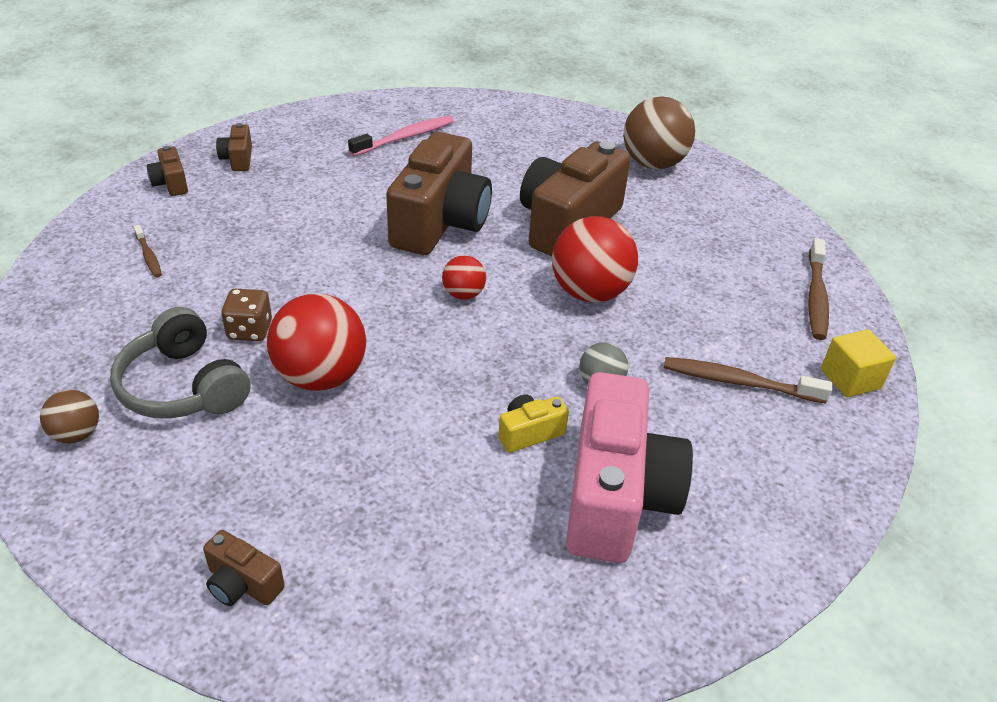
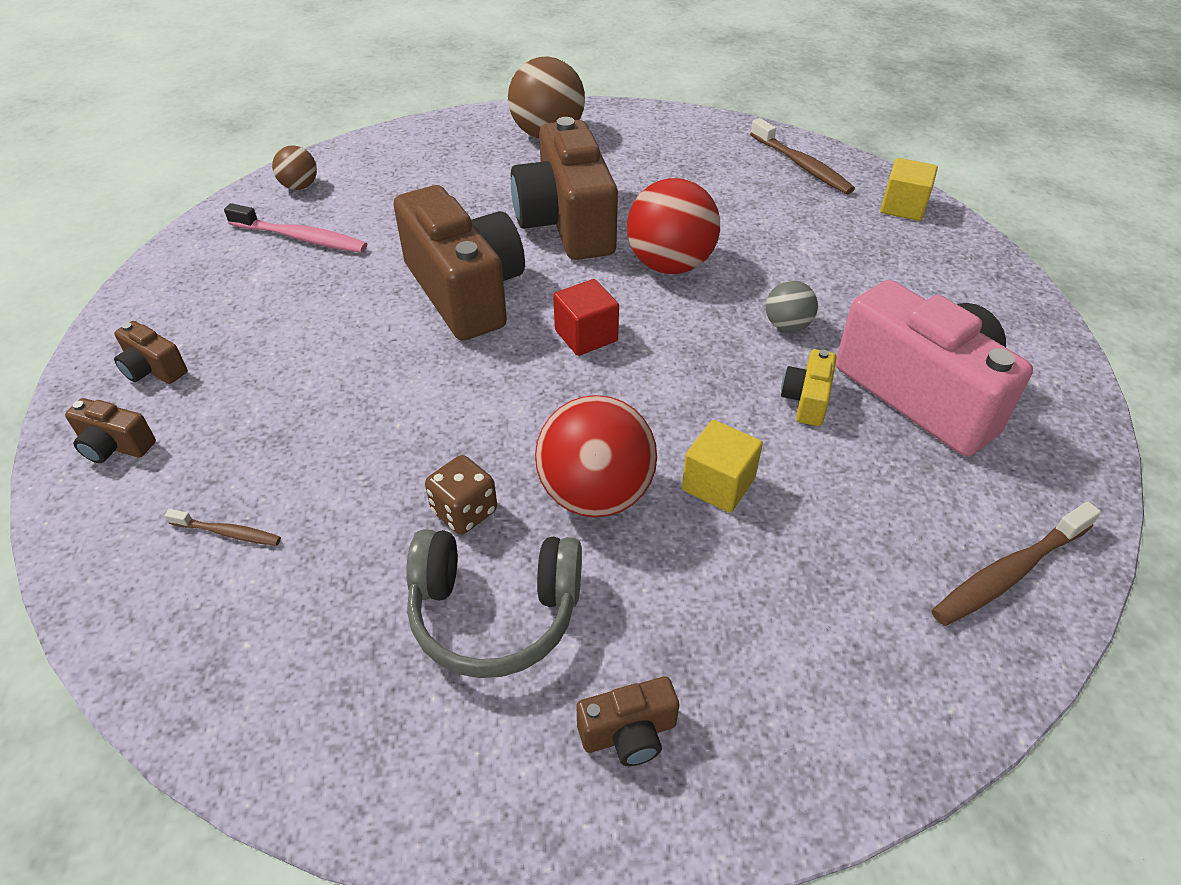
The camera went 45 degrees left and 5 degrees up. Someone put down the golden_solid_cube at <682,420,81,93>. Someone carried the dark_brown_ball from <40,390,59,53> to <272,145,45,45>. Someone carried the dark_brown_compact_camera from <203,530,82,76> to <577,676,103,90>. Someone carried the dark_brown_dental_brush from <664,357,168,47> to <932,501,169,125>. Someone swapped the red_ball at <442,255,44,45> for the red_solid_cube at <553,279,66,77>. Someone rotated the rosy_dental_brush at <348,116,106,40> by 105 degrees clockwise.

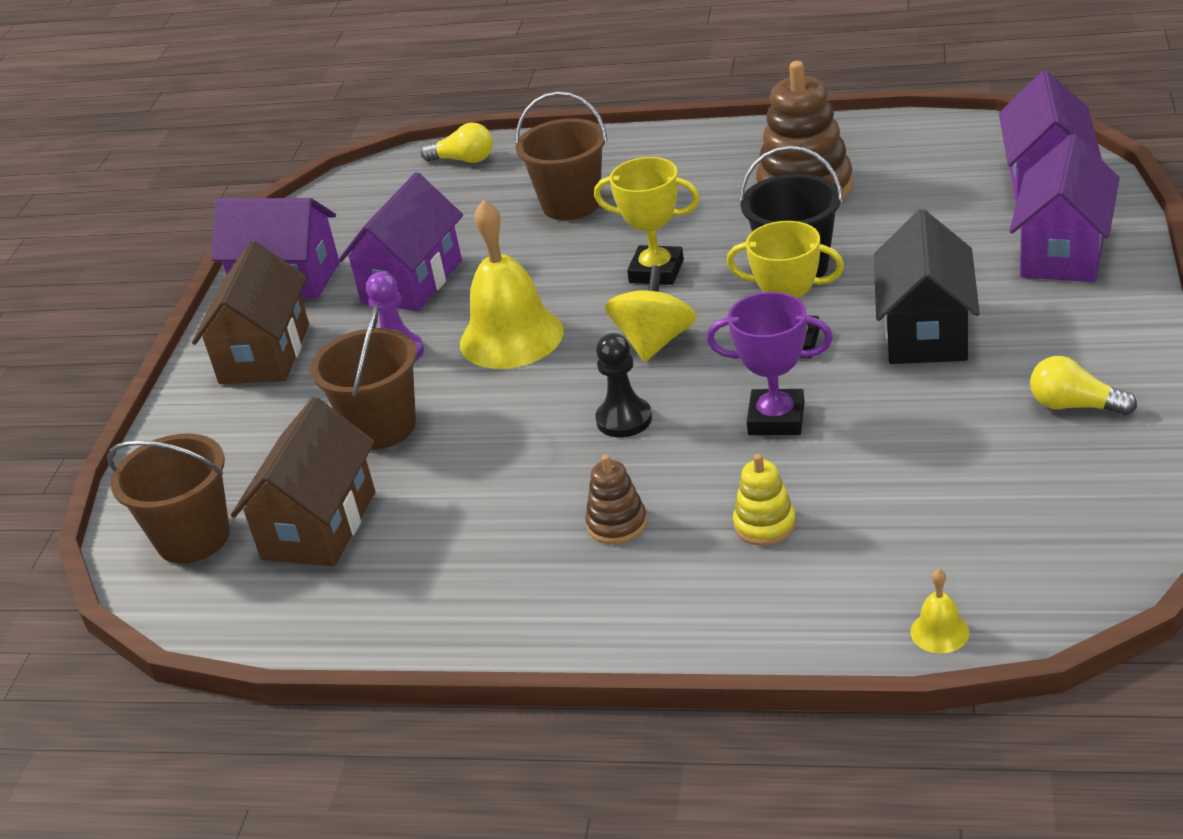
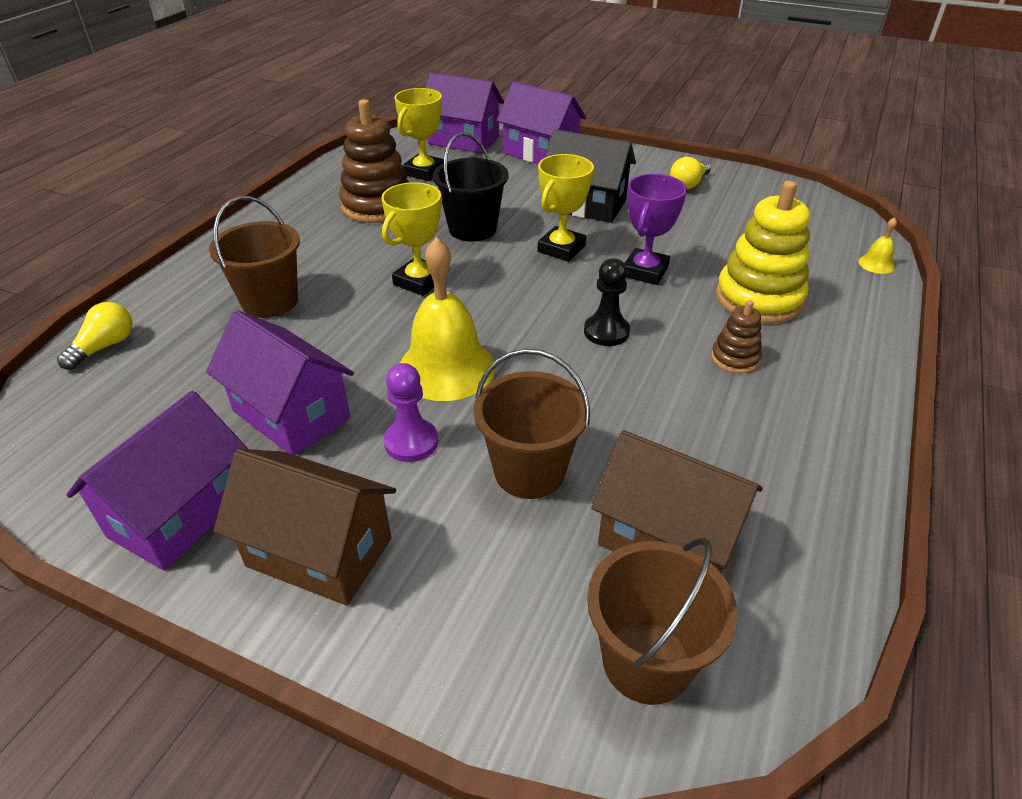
The camera went 80 degrees left and 5 degrees up. Someone took away the golden_toy_top at <605,265,92,97>. Someone put down the golden_trophy at <395,88,49,93>. Someone scaled the golden_stacking_rings at <733,454,63,92> by 1.99.

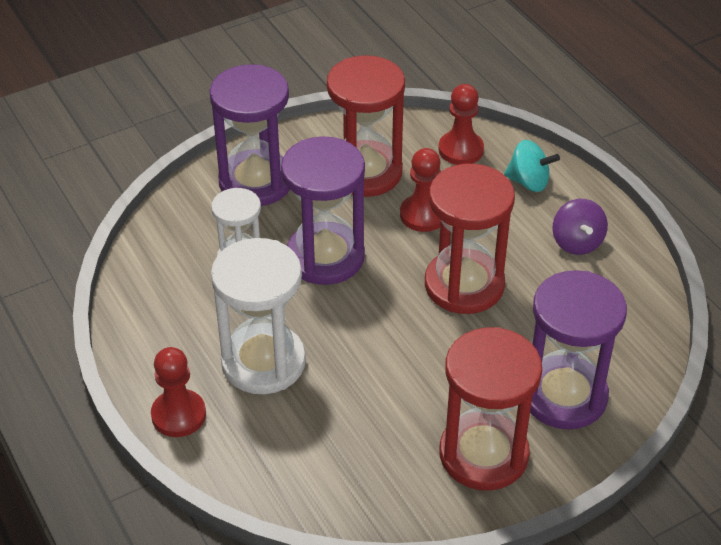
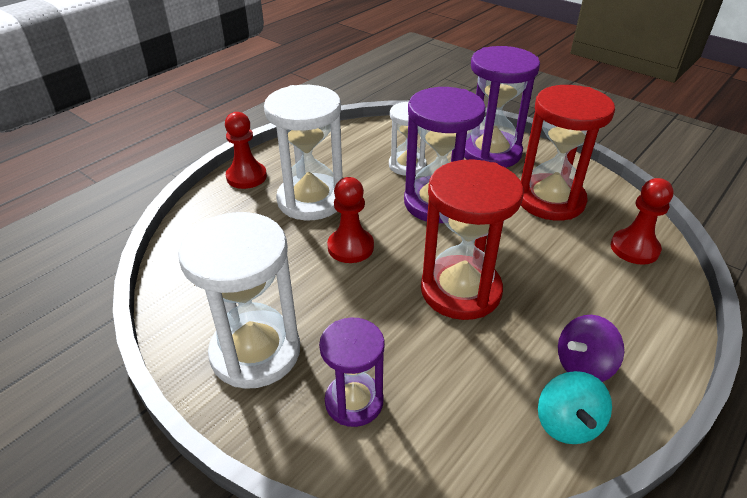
The camera went 70 degrees right and 5 degrees down. Someone carried the red_pawn from <400,148,41,84> to <327,177,47,86>. Someone carried the teal_toy_top from <504,140,56,52> to <538,371,74,73>. Someone repainted the red_sandglass at <440,327,102,164>, which became the white_sandglass at <178,212,122,177>. Someone scaled the purple_sandglass at <530,270,97,160> by 0.60.

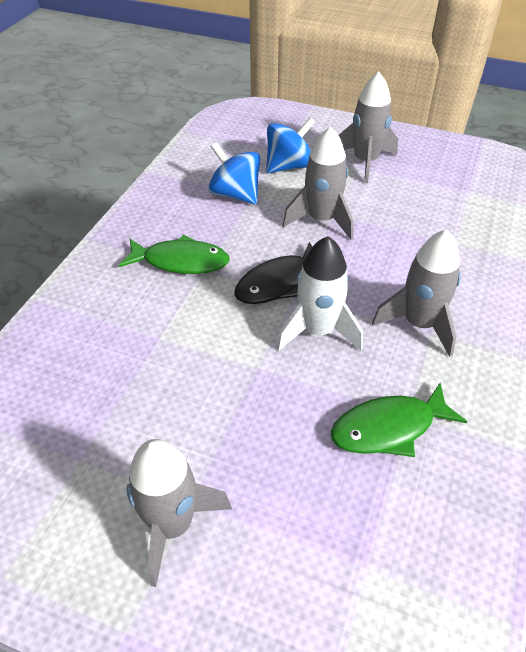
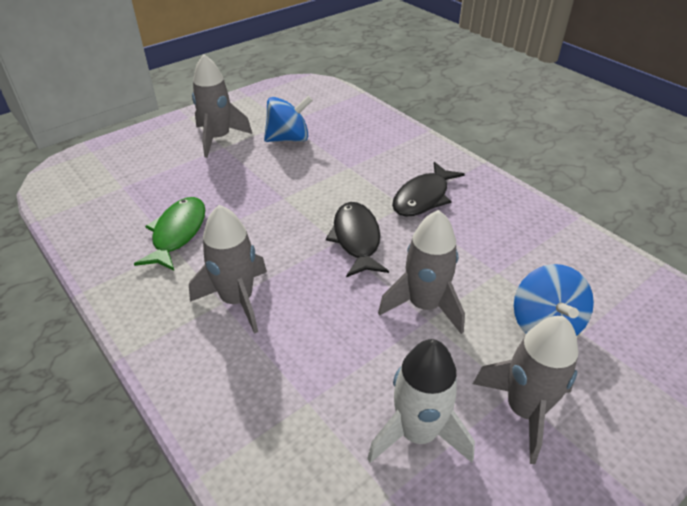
The camera went 120 degrees right and 5 degrees down. Someone carried the cobalt_toy_top from <208,142,52,62> to <264,96,49,46>. Someone carried the white_toy_rocket from <276,236,87,115> to <367,339,108,124>. Someone repainted the emerald_fish at <118,235,112,39>, which became the jet-black_fish at <392,162,73,55>.

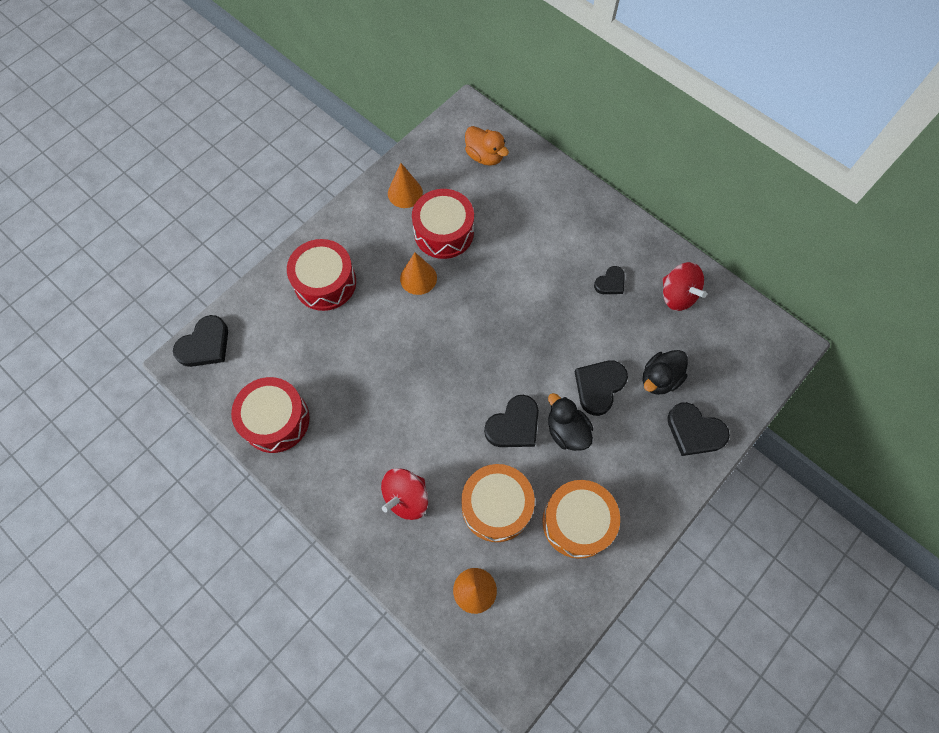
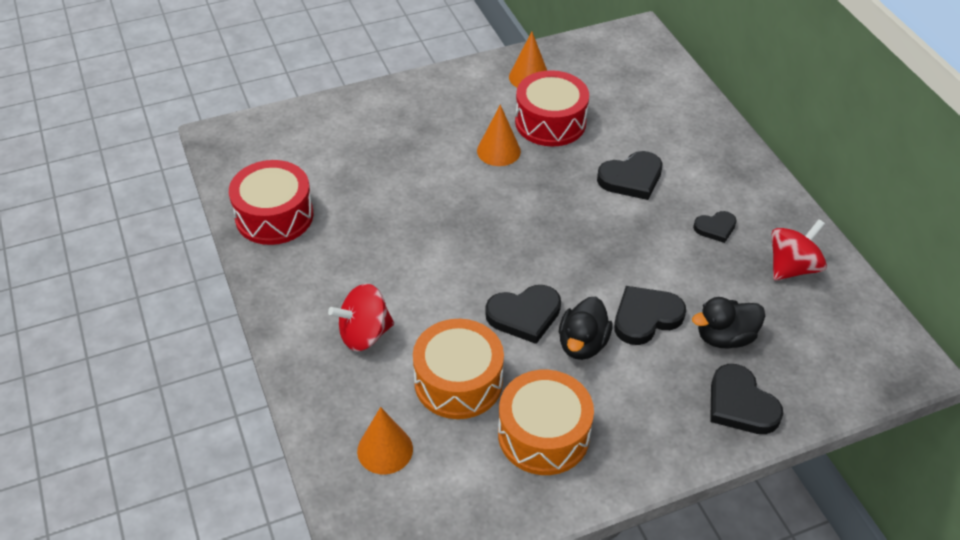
The camera went 25 degrees right and 20 degrees down. Someone took away the red_snare_drum at <287,239,69,72>. Someone took away the orange-coloured_duck at <465,126,44,40>. Someone carried the jet-black_heart from <173,315,55,52> to <597,151,66,49>. Someone rotated the jet-black_duck at <548,393,45,58> by 150 degrees counterclockwise. Someone rotated the red_toy_top at <663,262,44,49> by 120 degrees counterclockwise.

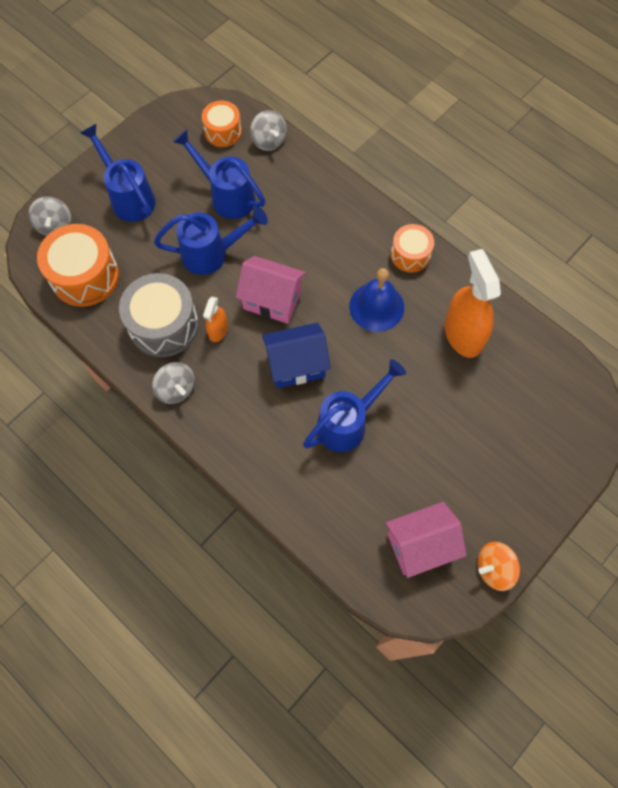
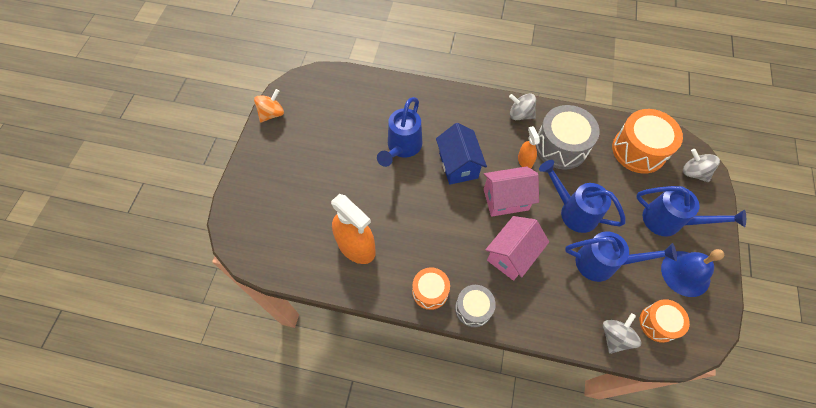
The camera went 150 degrees right and 5 degrees down. Someone put down the gray_snare_drum at <455,285,41,42>. Someone carried the cobalt_school_bell from <349,268,55,64> to <661,249,63,48>. Someone carried the rosy_cottage from <385,502,82,76> to <485,216,64,65>. Someone rotated the cobalt_sprinkling_can at <154,207,114,68> by 75 degrees clockwise. Someone rotated the gray_toy_top at <250,110,37,41> by 90 degrees clockwise. Someone rotated the cobalt_cottage at <262,323,69,65> by 60 degrees counterclockwise.

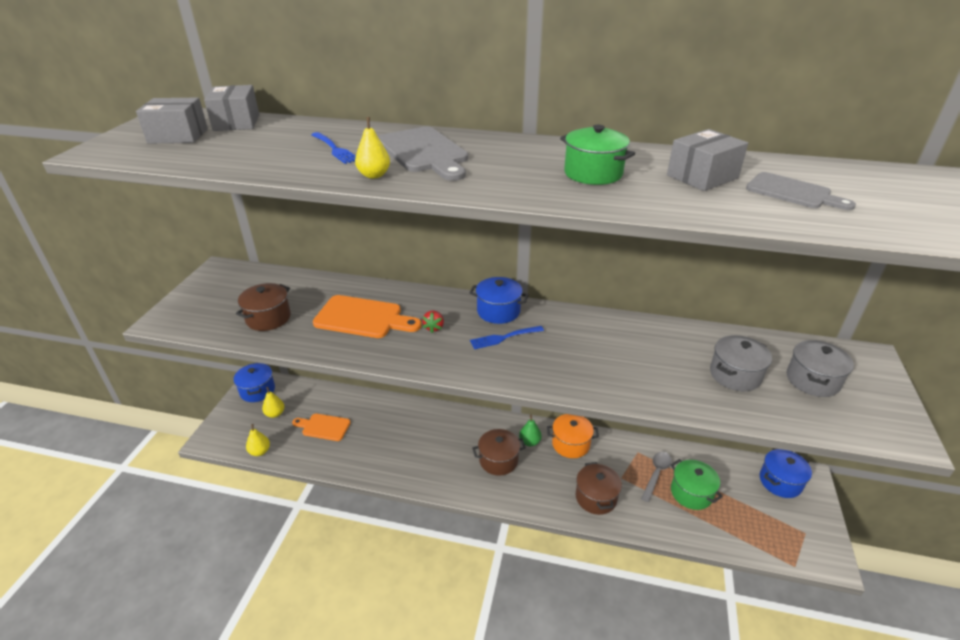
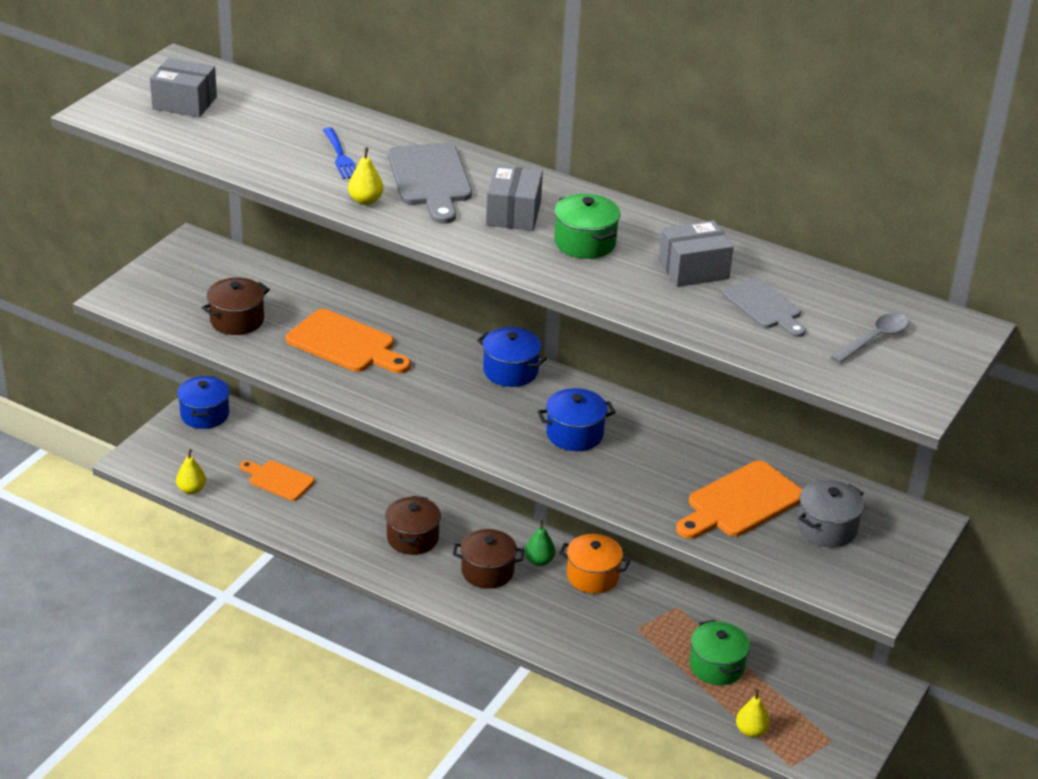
The camera went 15 degrees right and 0 degrees up. Someone took away the red_berry at <422,311,22,22>. Someone took away the cobalt_fork at <470,326,74,23>. Someone carried the gray_box from <204,85,55,46> to <486,165,57,66>. Someone carried the golden_toy_pear from <262,387,22,31> to <736,689,34,49>. Someone carried the dark_brown_cooking_pot from <576,462,46,53> to <385,496,56,59>. Someone carried the gray_teaspoon from <641,452,31,50> to <831,313,78,50>. Someone carried the cobalt_cooking_pot from <760,449,52,49> to <537,388,78,63>. Someone swapped the gray_cooking_pot at <710,335,62,56> for the orange-coloured_bread_board at <676,460,127,79>.

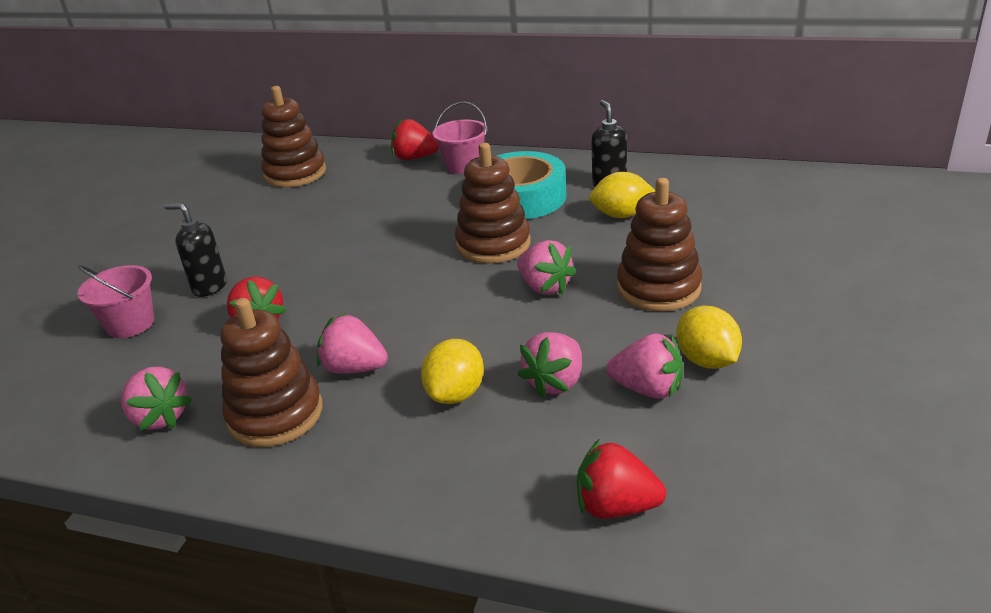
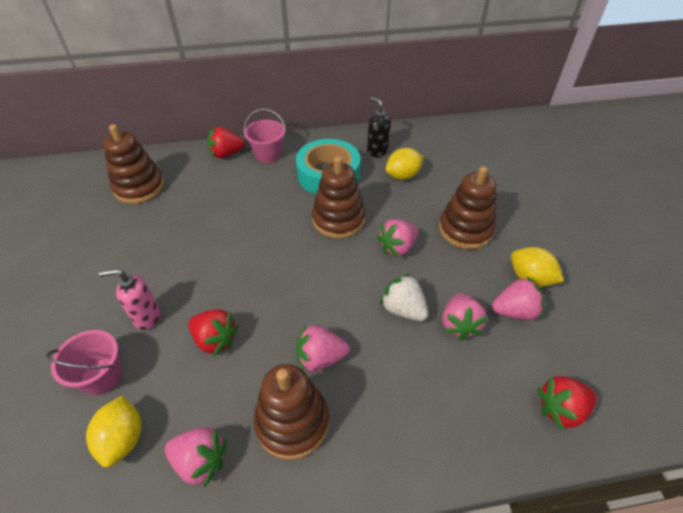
The camera went 30 degrees left and 15 degrees up. Someone put down the white_berry at <380,273,48,48>. Someone carried the golden_toy_lemon from <421,339,63,65> to <86,395,55,72>. Someone repainted the jet-black_pump_bottle at <164,203,63,94>, which became the rosy_pump_bottle at <99,269,61,61>. Someone rotated the rosy_berry at <517,240,59,55> by 120 degrees clockwise.

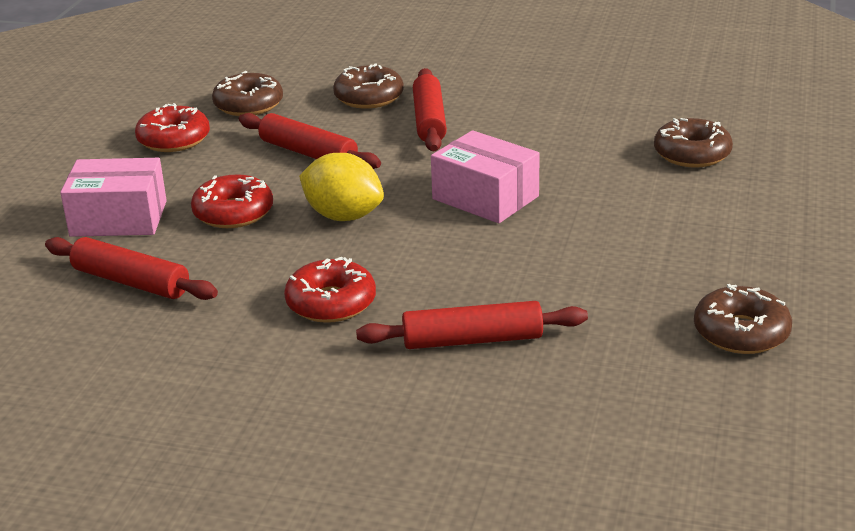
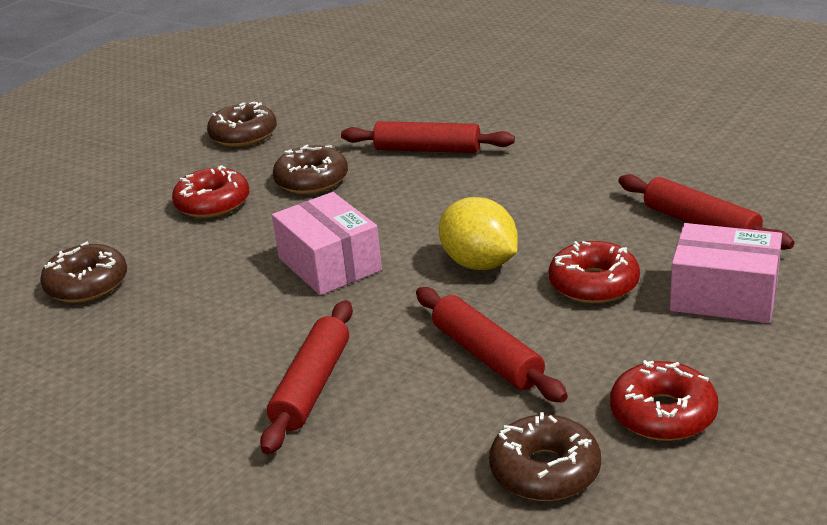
The camera went 160 degrees left and 0 degrees up. Someone carried the red_glazed_donut from <284,257,92,66> to <172,165,77,53>. Someone carried the dark_brown_glazed_donut from <333,63,71,46> to <273,144,75,50>.

